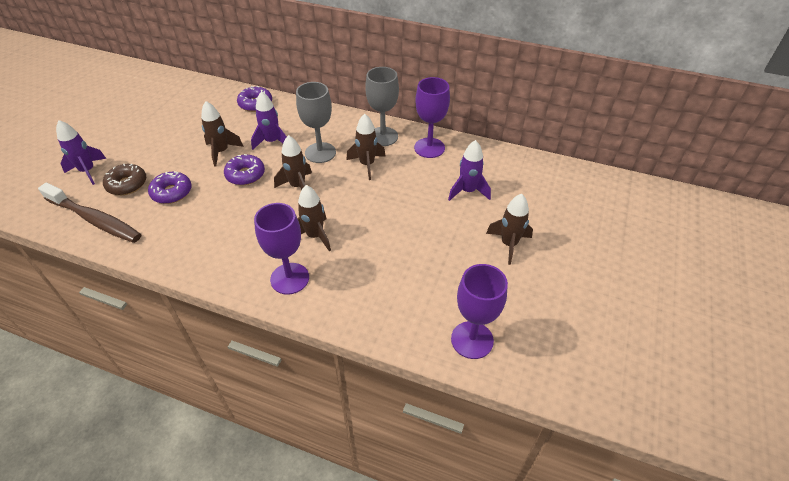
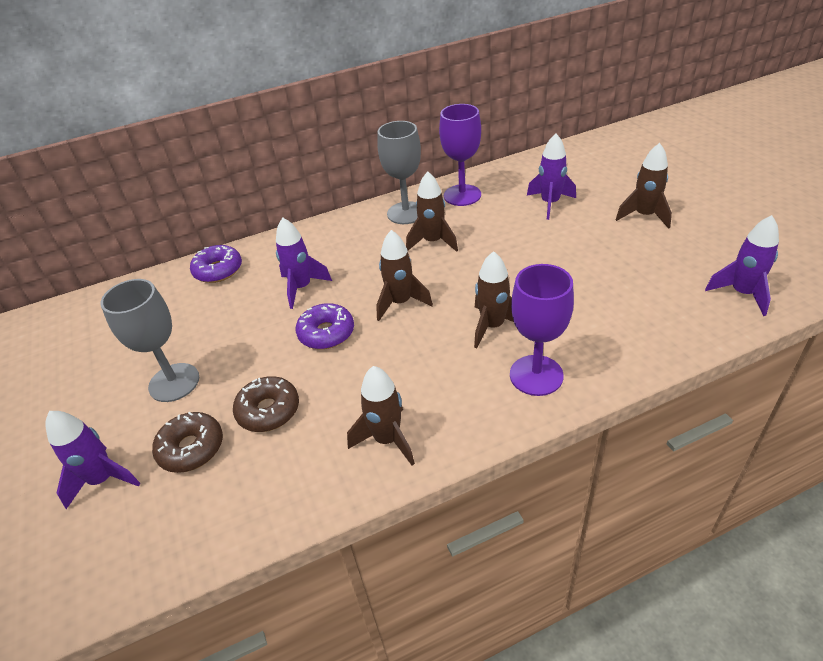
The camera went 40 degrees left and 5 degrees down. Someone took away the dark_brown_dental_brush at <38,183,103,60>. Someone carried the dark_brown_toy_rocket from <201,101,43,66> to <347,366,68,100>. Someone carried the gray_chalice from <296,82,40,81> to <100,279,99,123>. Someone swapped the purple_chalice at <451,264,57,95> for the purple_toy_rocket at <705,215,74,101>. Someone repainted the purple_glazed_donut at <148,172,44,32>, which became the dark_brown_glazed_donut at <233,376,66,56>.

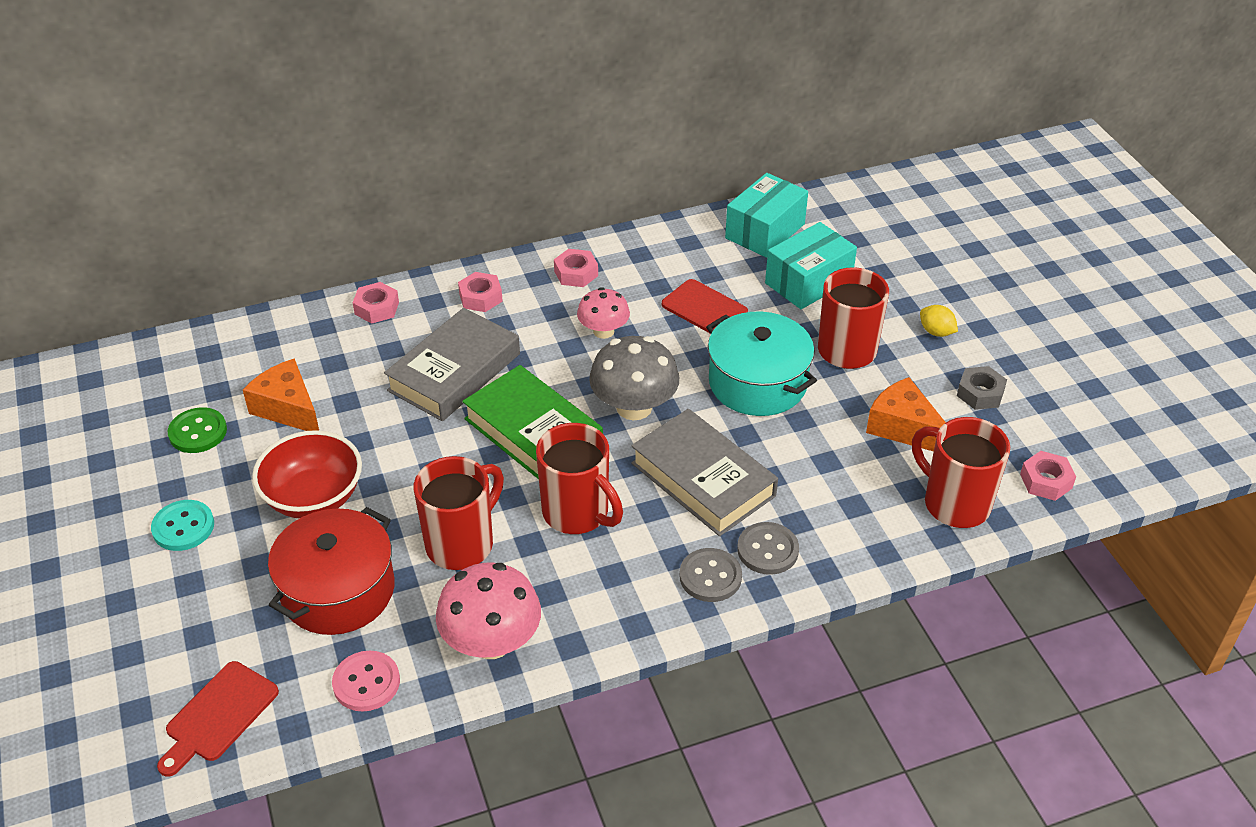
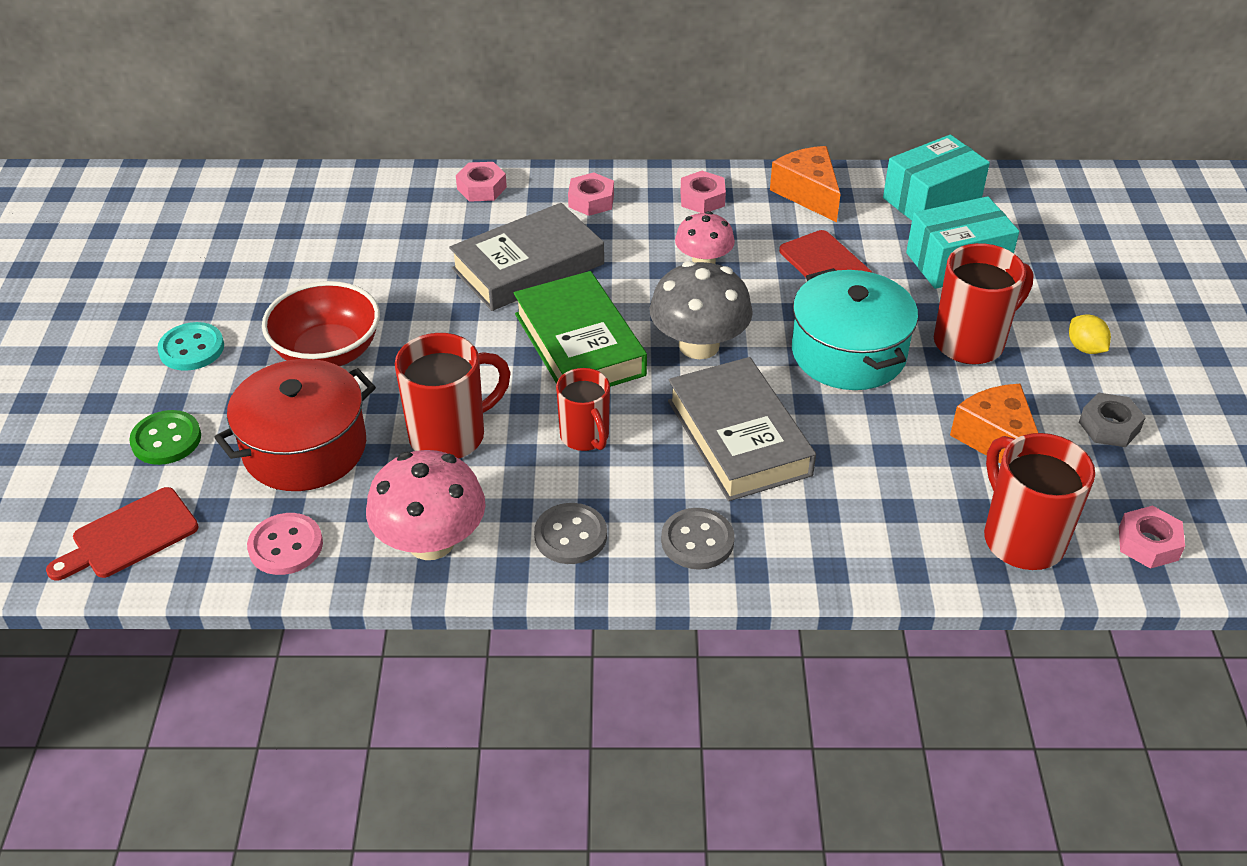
The camera went 20 degrees right and 0 degrees up. Someone carried the emerald_sewing_button from <168,407,59,46> to <129,410,72,55>. Someone carried the orange-coloured_piece_of_cheese from <243,359,76,72> to <770,146,71,76>. Someone carried the gray_sewing_button from <737,522,62,53> to <534,503,73,61>. Someone scaled the red_mug at <536,423,87,111> by 0.65.

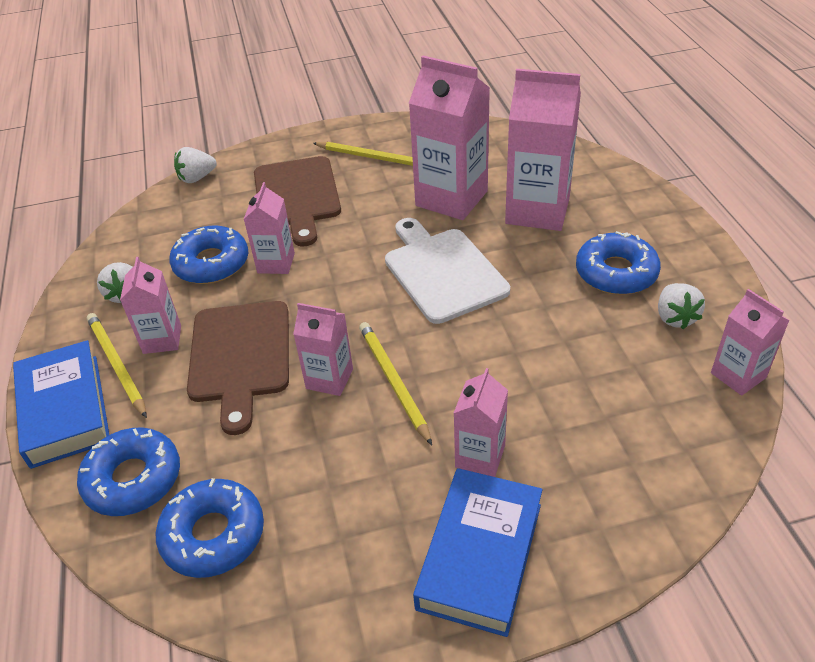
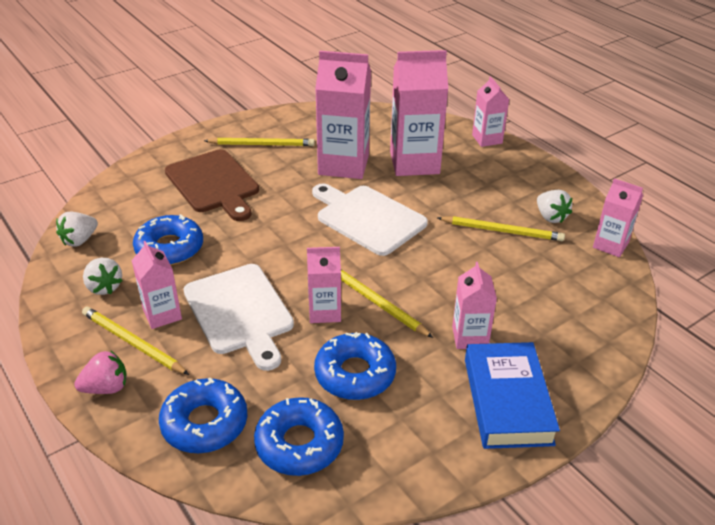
The camera went 25 degrees left and 5 degrees down. Someone put down the golden_lead_pencil at <437,216,128,25>. Someone carried the white_berry from <174,147,43,36> to <56,212,42,35>. Someone carried the rosy_milk_carton from <244,182,51,92> to <472,76,37,71>. Someone carried the cobalt_glazed_donut from <576,231,85,64> to <314,332,82,68>. Someone swapped the cobalt_hardback at <13,340,96,129> for the rosy_berry at <74,350,53,44>. Someone repainted the dark_brown_bread_board at <187,301,102,134>, which became the white_bread_board at <183,264,111,107>.

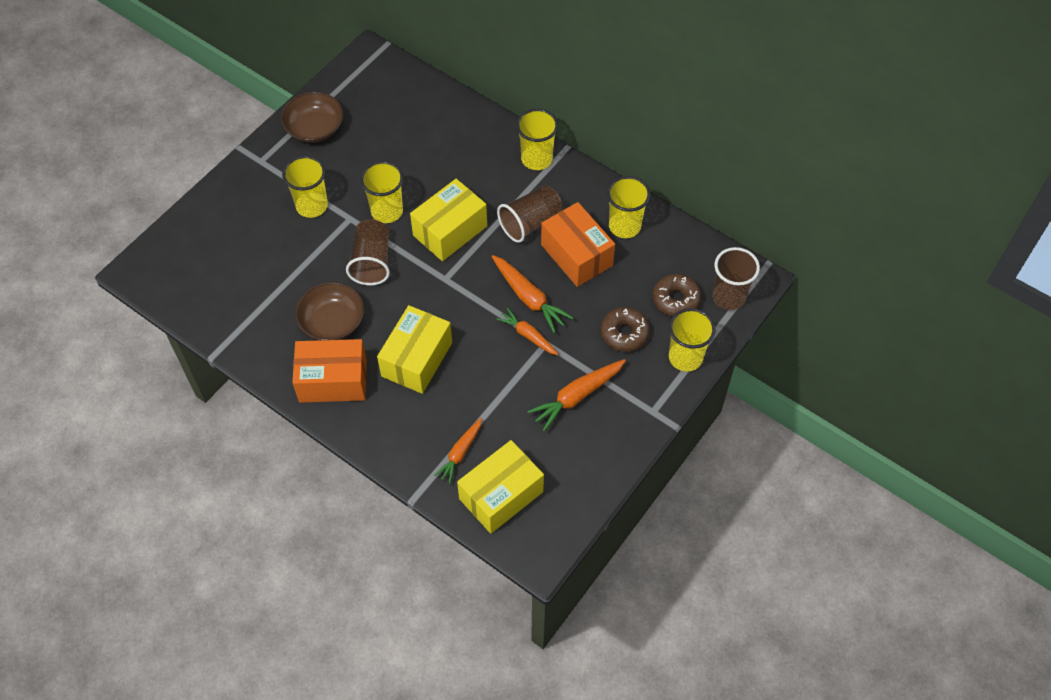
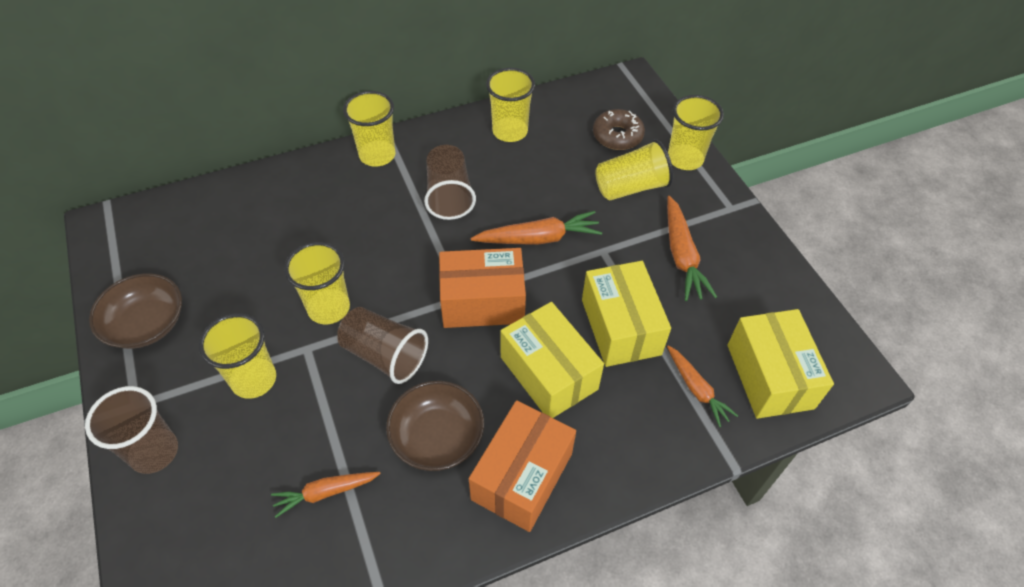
The camera went 60 degrees left and 5 degrees down. Someone carried the golden_box from <410,179,77,82> to <582,261,89,106>. Someone carried the orange-coloured_toy_carrot from <496,308,63,47> to <271,472,110,46>. Someone carried the orange-coloured_box from <541,202,74,85> to <439,248,87,80>. Someone carried the dark_brown_tumbler from <713,247,47,63> to <85,386,93,88>. Someone swapped the dark_brown_glazed_donut at <601,307,49,45> for the golden_tumbler at <595,139,78,62>.

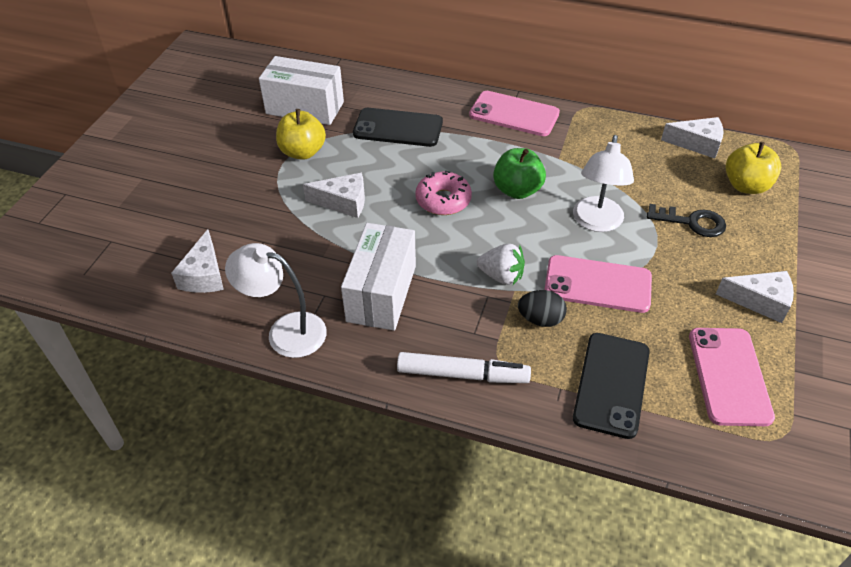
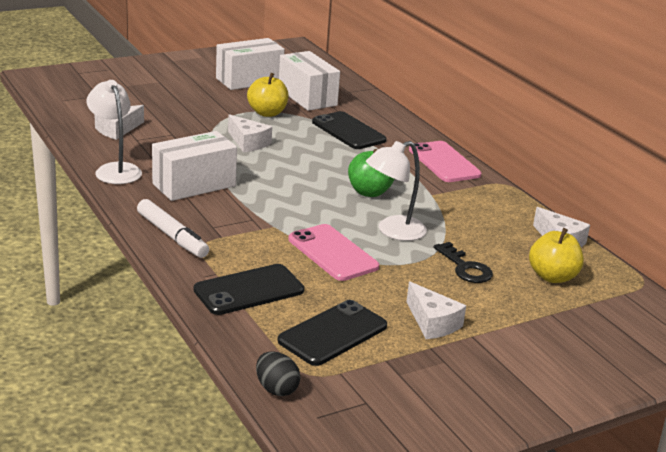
The camera went 40 degrees right and 20 degrees down. Someone took away the rosy_glazed_donut at <415,171,57,44>. Someone took away the white_berry at <477,244,48,41>. Someone put down the white_box at <216,38,69,52>. Someone carried the jet-black_egg from <518,290,49,37> to <256,351,45,45>. Someone repainted the rosy_mobile_phone at <689,328,86,98>, which became the jet-black_mobile_phone at <278,300,109,66>.

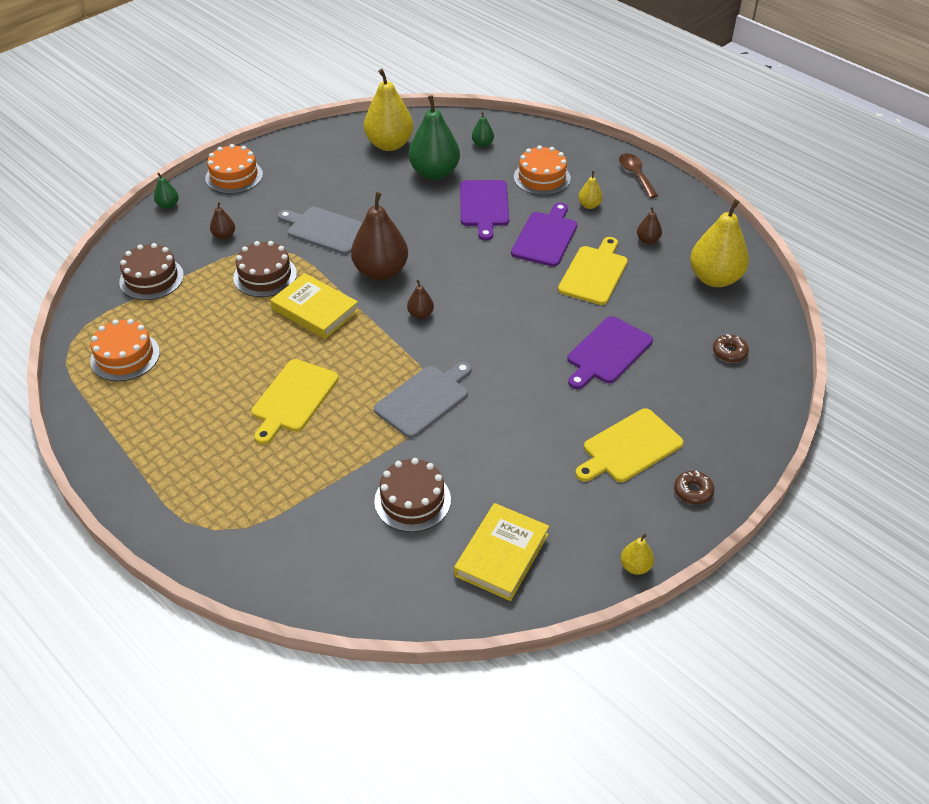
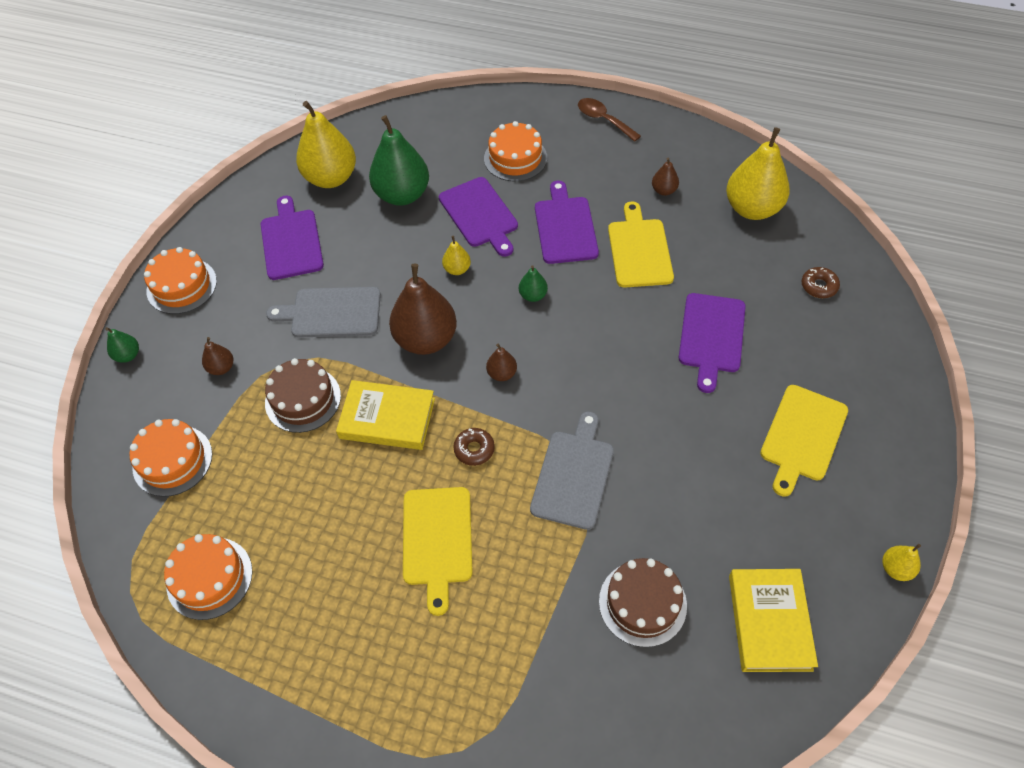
The camera went 25 degrees left and 10 degrees up. Someone put down the purple_bread_board at <261,196,63,84>. Someone carried the emerald_toy_pear from <472,112,22,35> to <519,265,29,37>. Someone carried the golden_toy_pear from <578,171,25,38> to <442,236,29,39>. Someone carried the dark_brown_glazed_donut from <674,471,40,34> to <453,428,42,38>. Someone repainted the dark_brown_gateau at <119,243,65,57>, which became the orange-coloured_gateau at <129,419,83,78>.

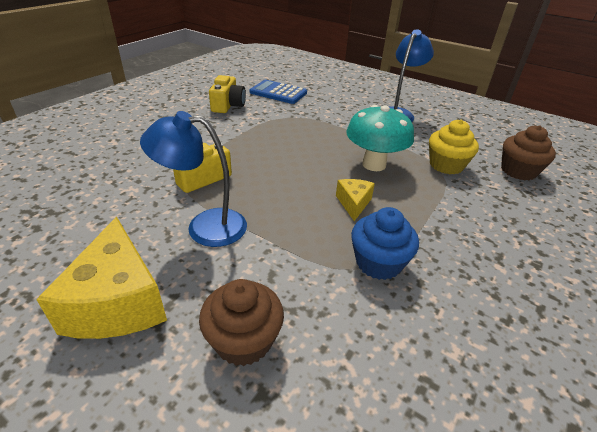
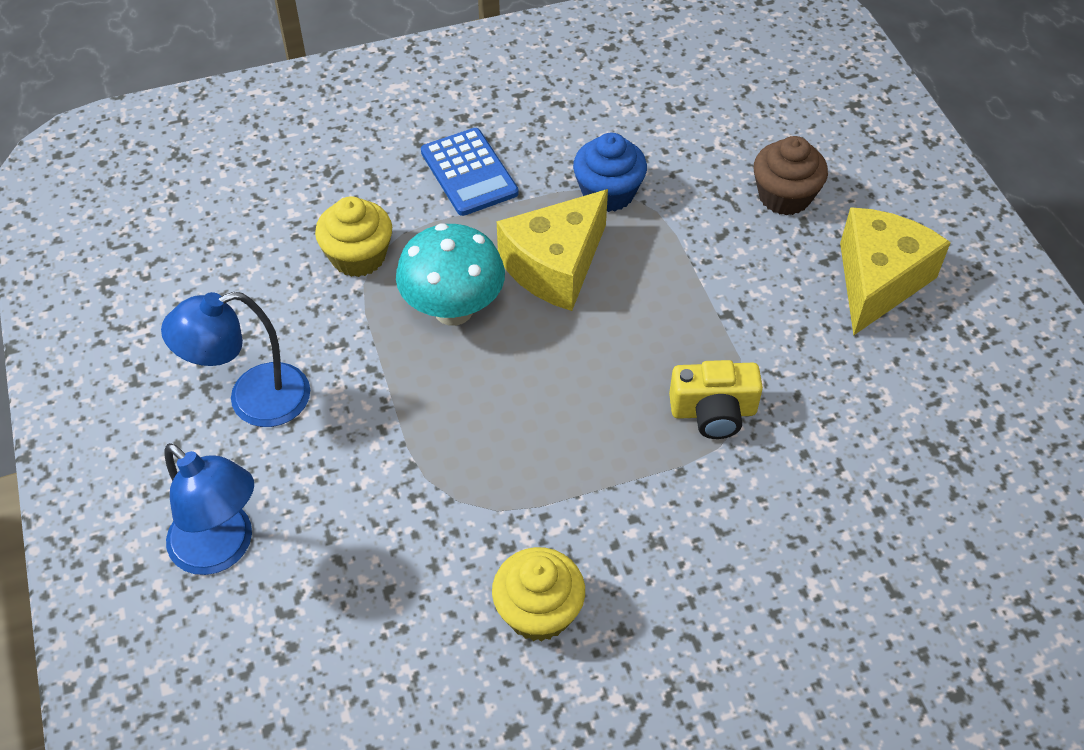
The camera went 140 degrees left and 15 degrees up. Someone took away the dark_brown_cupcake at <501,125,55,55>. Someone carried the cobalt_reading_lamp from <140,111,107,136> to <164,443,90,132>. Someone carried the cobalt_pocket_calculator from <250,80,57,24> to <421,128,98,88>. Someone swapped the golden_compact_camera at <209,75,37,38> for the golden_cupcake at <492,547,93,94>. Someone scaled the golden_piece_of_cheese at <336,179,39,42> by 1.96.

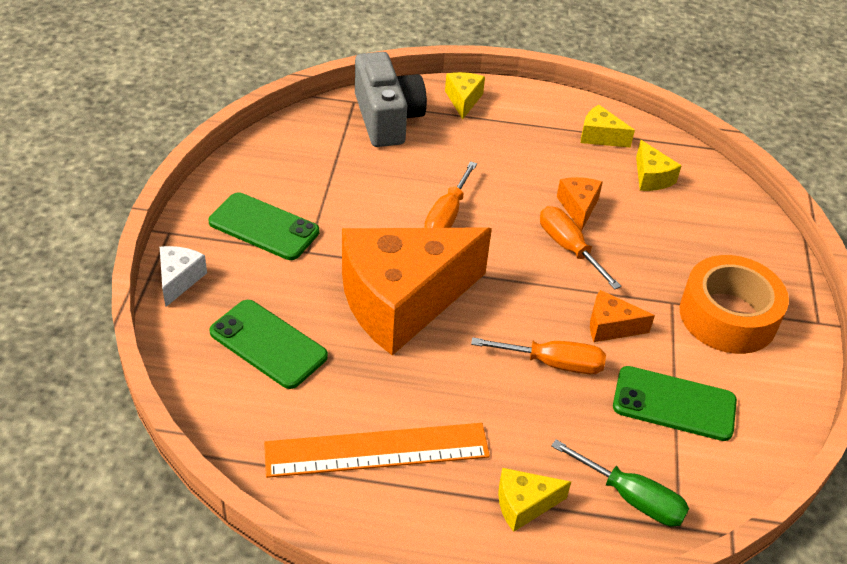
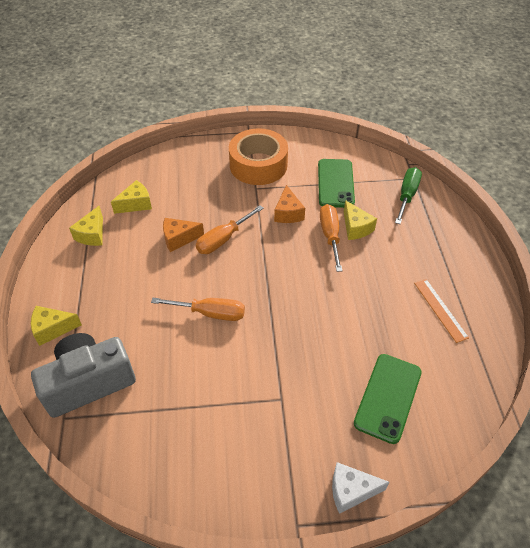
The camera went 100 degrees left and 5 degrees up. Someone took away the emerald_mobile_phone at <208,192,111,68>. Someone took away the orange-coloured_piece_of_cheese at <342,227,150,128>. Someone carried the golden_piece_of_cheese from <498,468,73,64> to <344,200,33,40>. Someone scaled the orange-coloured_straightedge at <264,423,226,55> by 0.54.

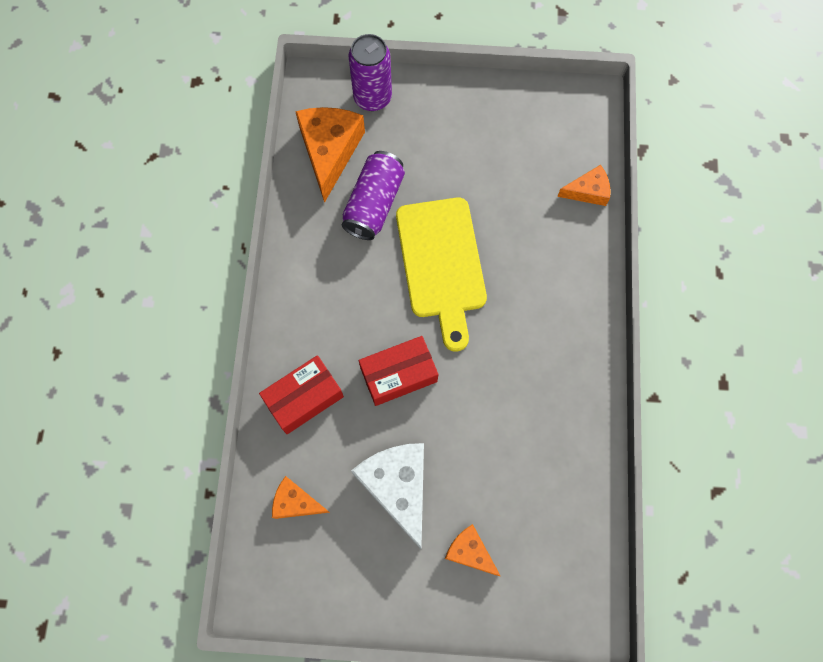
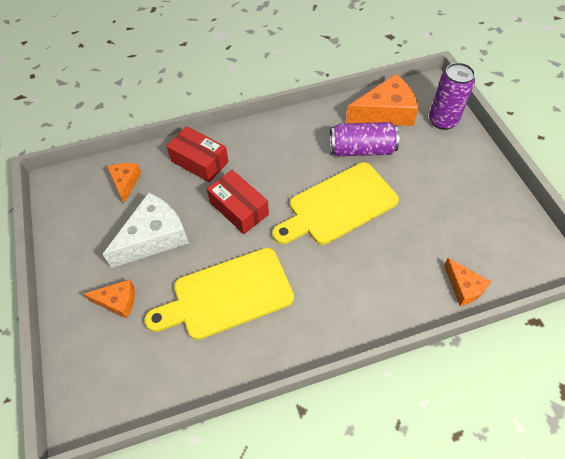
The camera went 70 degrees right and 15 degrees down. Someone put down the golden_bread_board at <145,248,149,92>. Someone rotated the orange-coloured_piece_of_cheese at <445,524,55,52> by 75 degrees clockwise.

